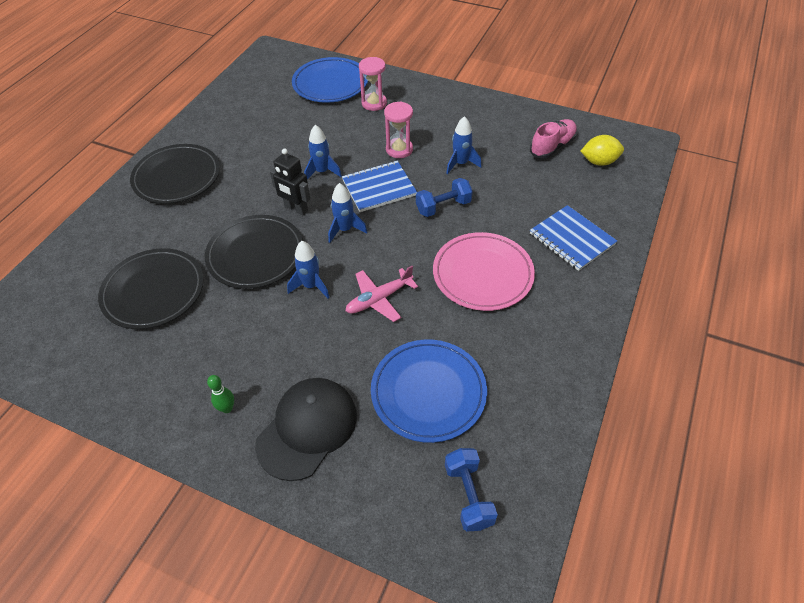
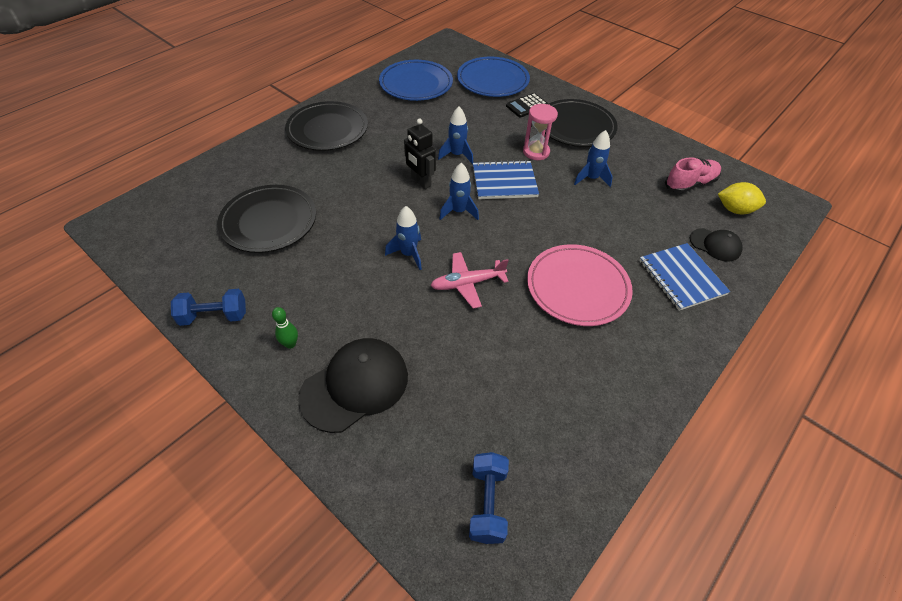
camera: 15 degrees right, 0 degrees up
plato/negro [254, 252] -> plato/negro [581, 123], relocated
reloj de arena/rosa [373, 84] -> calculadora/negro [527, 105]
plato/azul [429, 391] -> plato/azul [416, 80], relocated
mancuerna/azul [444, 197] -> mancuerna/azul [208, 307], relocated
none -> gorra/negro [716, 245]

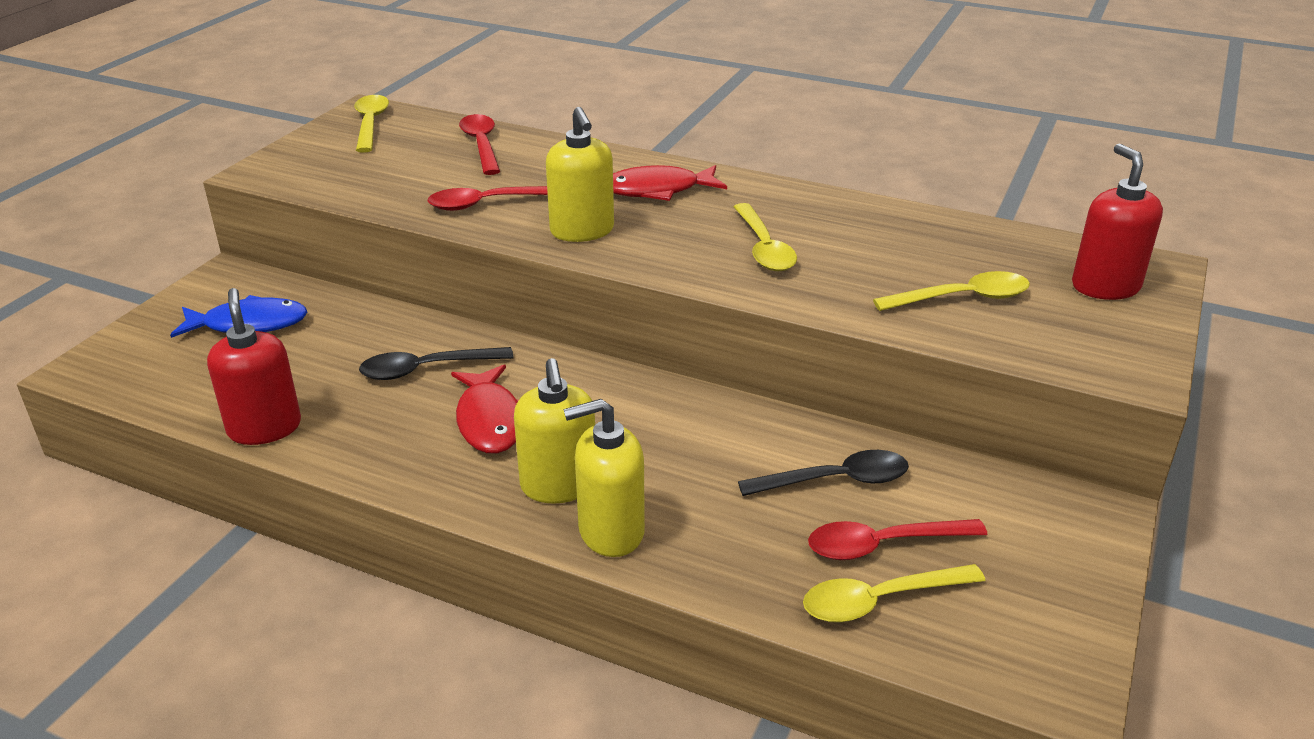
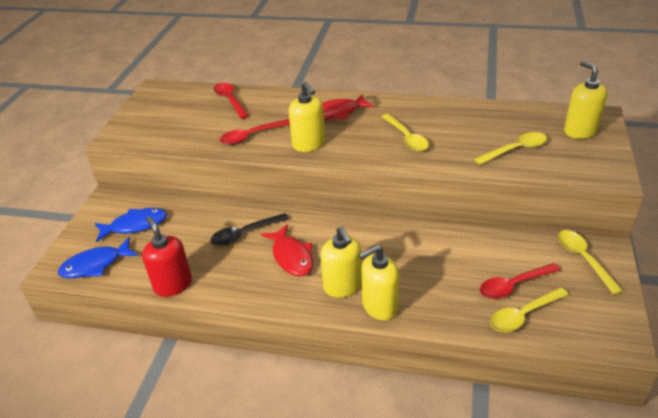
camera: 10 degrees left, 5 degrees up
cuchara/amarillo [372, 124] -> cuchara/amarillo [590, 262], relocated
cuchara/negro [823, 473] -> none
dispensador de jabón/rojo [1117, 222] -> dispensador de jabón/amarillo [586, 100]
none -> pez/azul [98, 257]

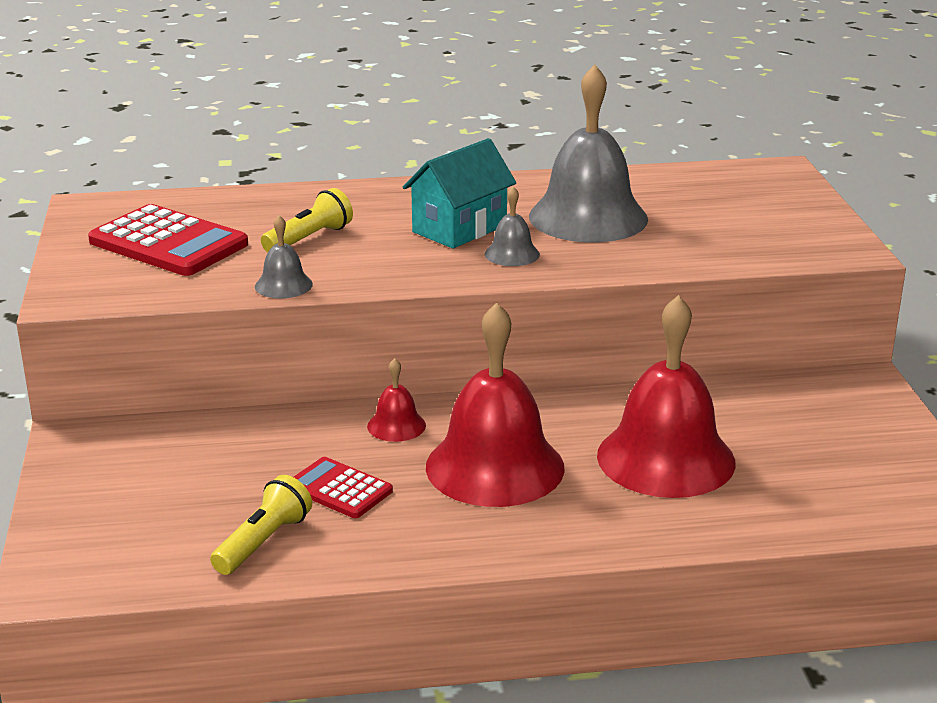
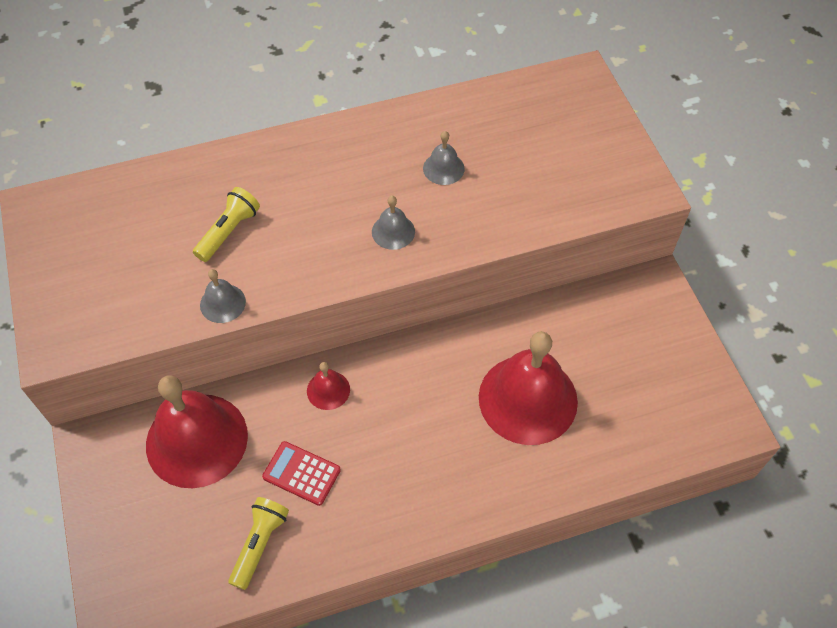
camera: 10 degrees left, 30 degrees up
calculadora/rojo [168, 240] -> none
casa/turquesa [459, 193] -> none
campana/rojo [495, 405] -> campana/rojo [197, 431], relocated
campana/gris [588, 153] -> campana/gris [443, 158], x0.44

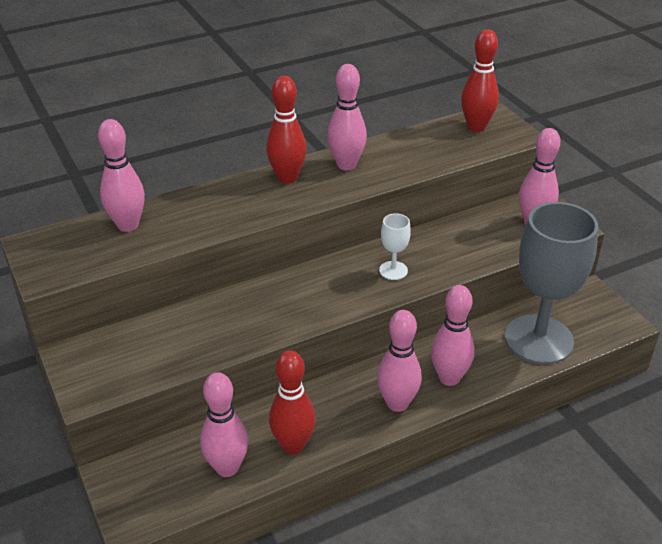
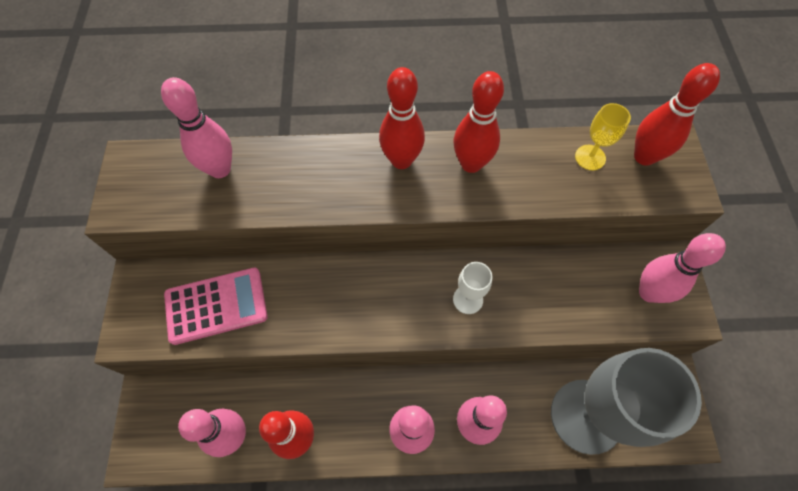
camera: 25 degrees right, 25 degrees up
bolo/rosa [347, 117] -> bolo/rojo [479, 122]
none -> calculadora/rosa [216, 306]
none -> copa/amarillo [603, 136]

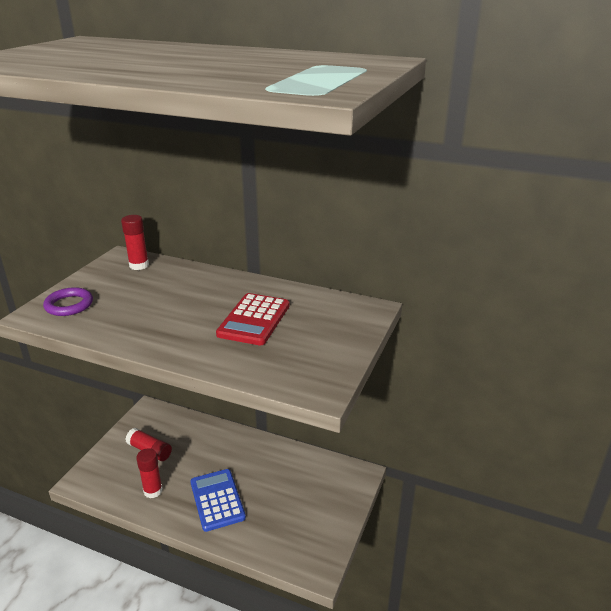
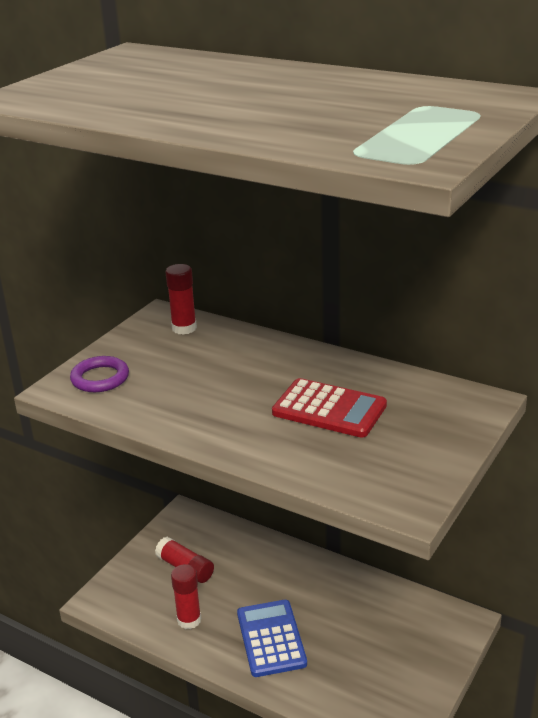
camera: 10 degrees right, 0 degrees up
calculadora/rojo [253, 319] -> calculadora/rojo [329, 408], 90 degrees counterclockwise

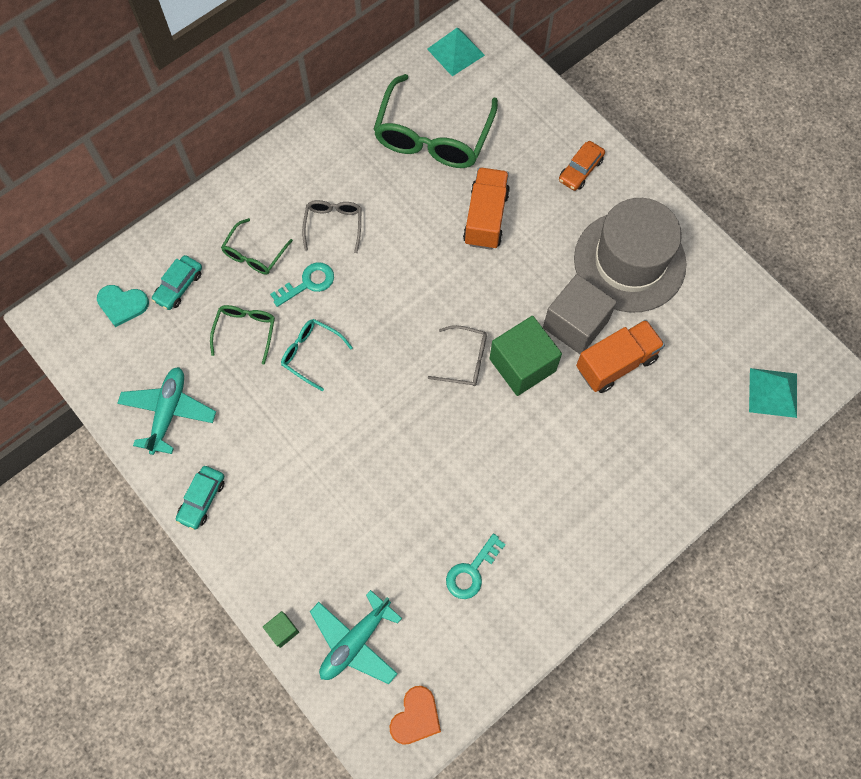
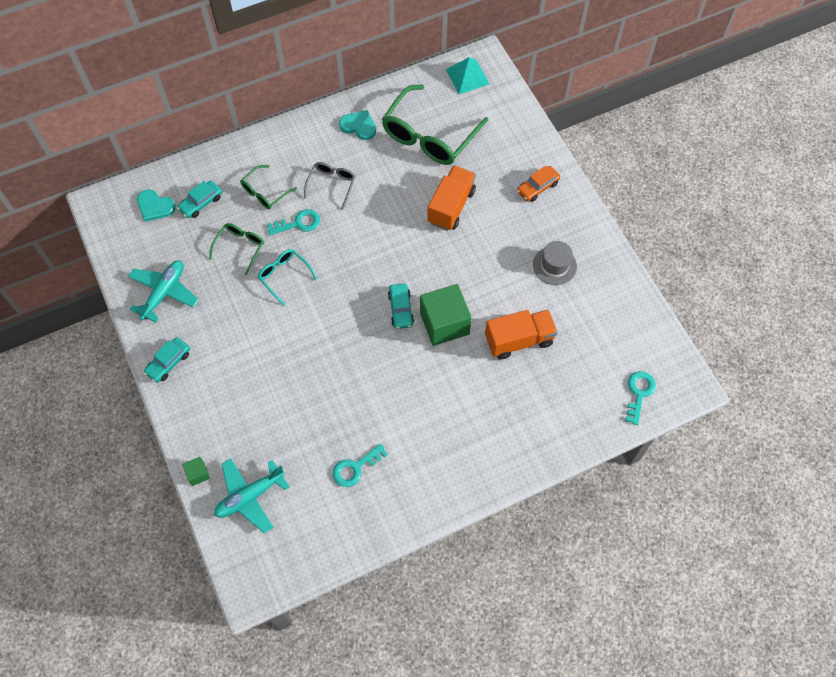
camera: 15 degrees right, 5 degrees down
corazón/naranja [415, 715] -> none
gafas/gris [457, 355] -> coche/turquesa [401, 306]
cubo/gris [580, 314] -> none
sombrero/gris [630, 255] -> sombrero/gris [555, 263], x0.48
pirámide/turquesa [773, 393] -> llave/turquesa [640, 398]
none -> corazón/turquesa [357, 125]

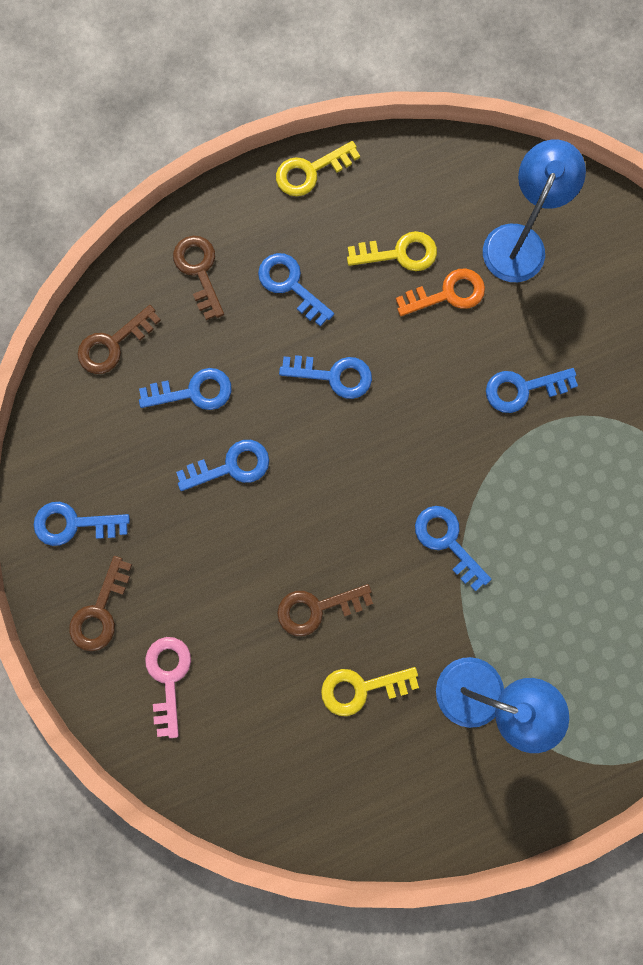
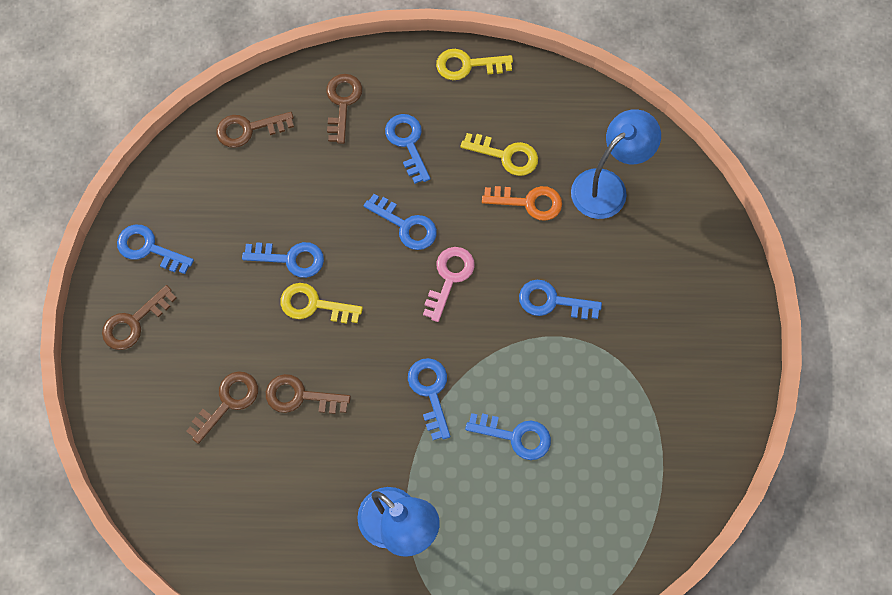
camera: 25 degrees right, 10 degrees down
llave/azul [185, 389] -> llave/azul [508, 436], relocated
llave/rosa [168, 687] -> llave/rosa [449, 284], relocated
llave/amarillo [370, 691] -> llave/amarillo [321, 303], relocated
none -> llave/marrón [222, 407]

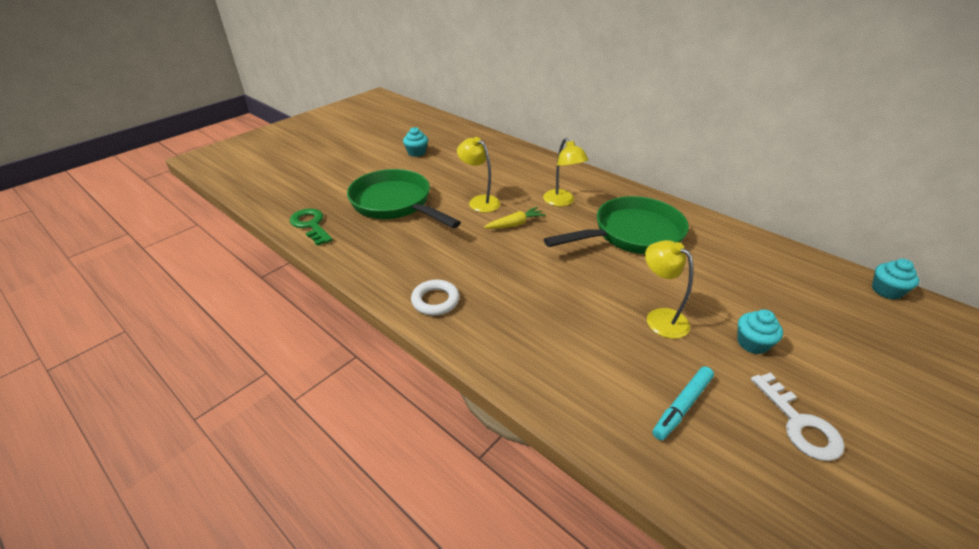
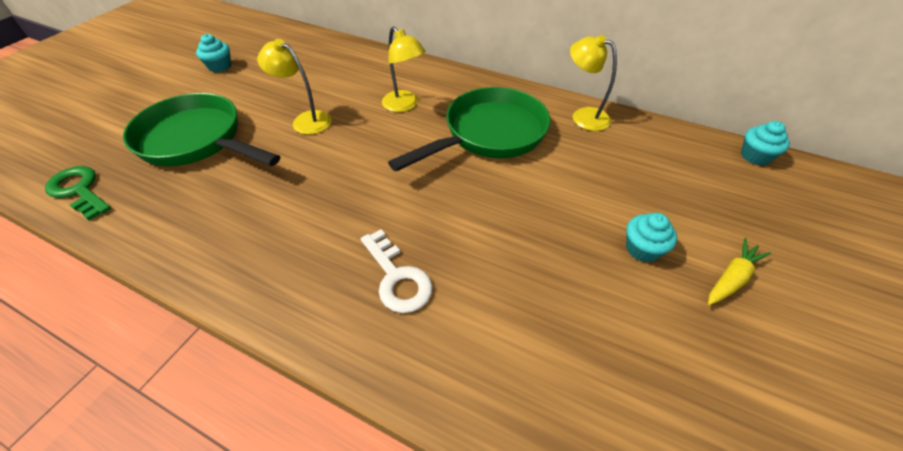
camera: 15 degrees left, 10 degrees up
anillo/blanco [435, 298] -> none
zanahoria/amarillo [515, 218] -> zanahoria/amarillo [739, 271], relocated
lámpara/amarillo [669, 289] -> lámpara/amarillo [593, 83], relocated
rotulador/turquesa [683, 403] -> none
llave/blanco [798, 417] -> llave/blanco [397, 271], relocated

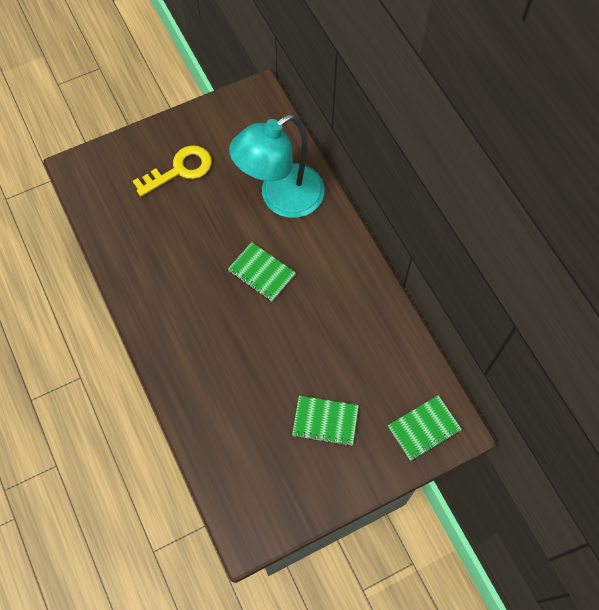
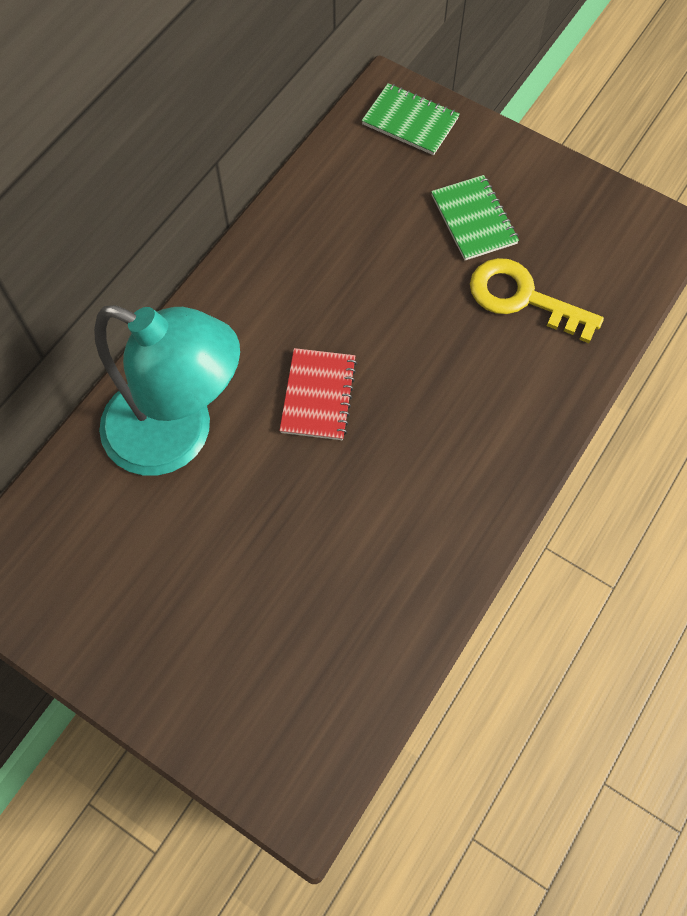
camera: 120 degrees left, 0 degrees up
llave/amarillo [172, 171] -> llave/amarillo [537, 300], relocated
cuaderno/verde [262, 271] -> cuaderno/rojo [318, 394]

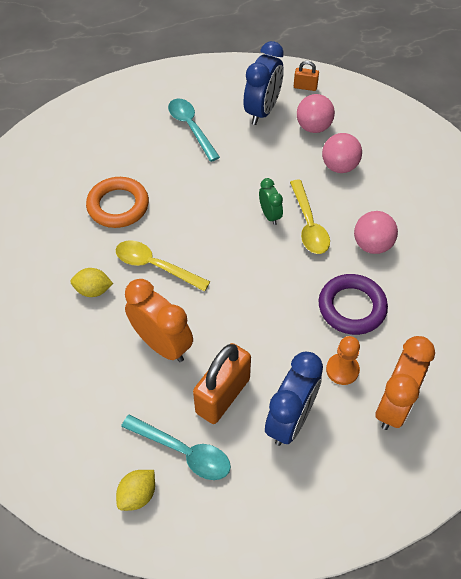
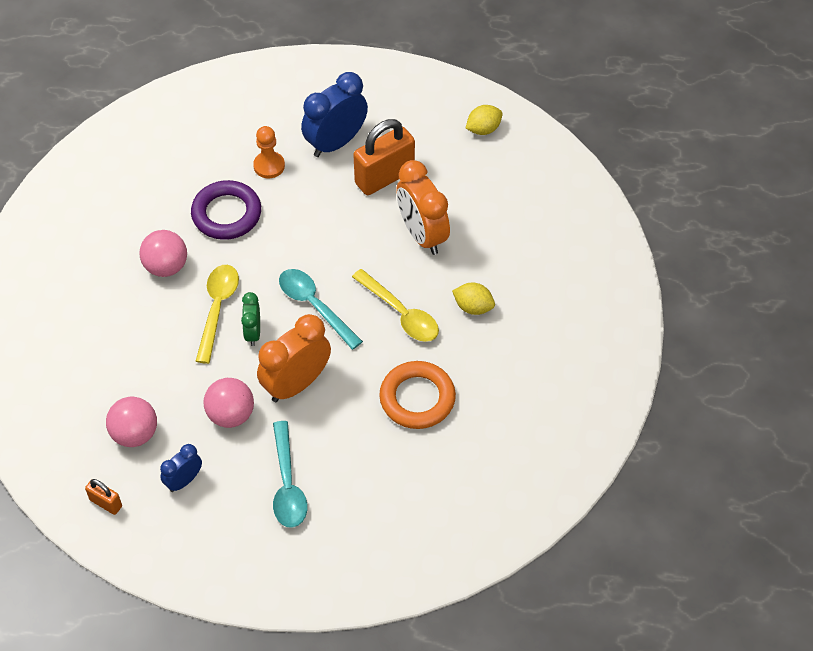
camera: 160 degrees left, 0 degrees up
cuchara/turquesa [176, 447] -> cuchara/turquesa [321, 309], relocated
despertador/azul [264, 83] -> despertador/azul [181, 468], x0.54
pelota/rosa [342, 153] -> pelota/rosa [228, 403], relocated
despertador/naranja [405, 383] -> despertador/naranja [294, 358], relocated

